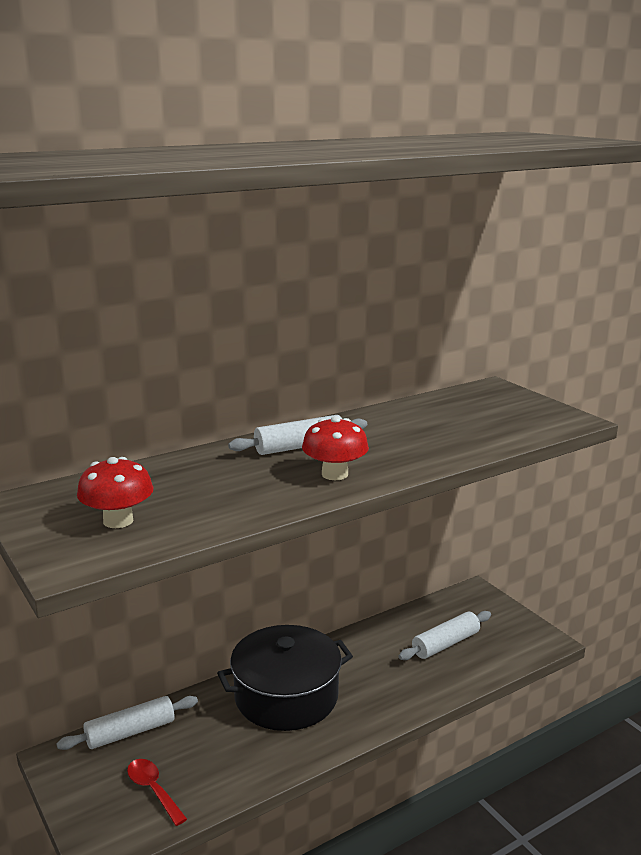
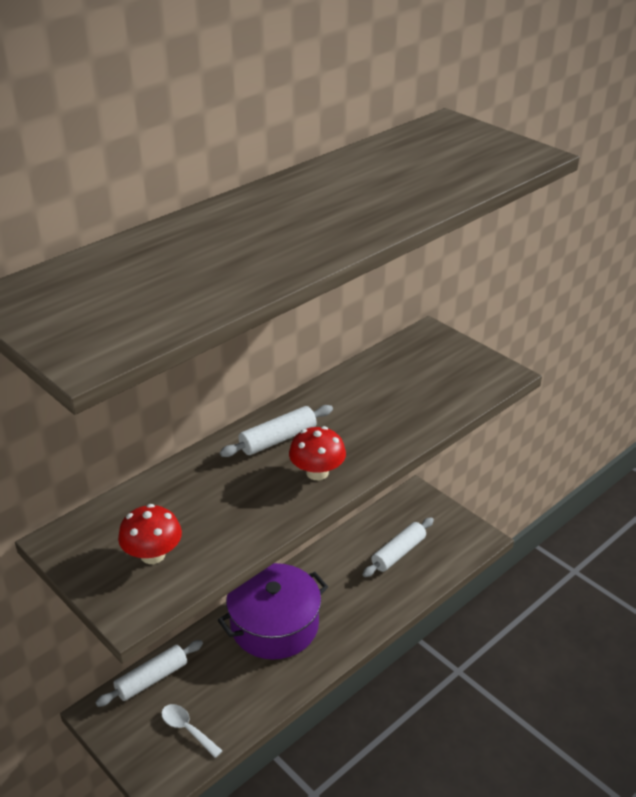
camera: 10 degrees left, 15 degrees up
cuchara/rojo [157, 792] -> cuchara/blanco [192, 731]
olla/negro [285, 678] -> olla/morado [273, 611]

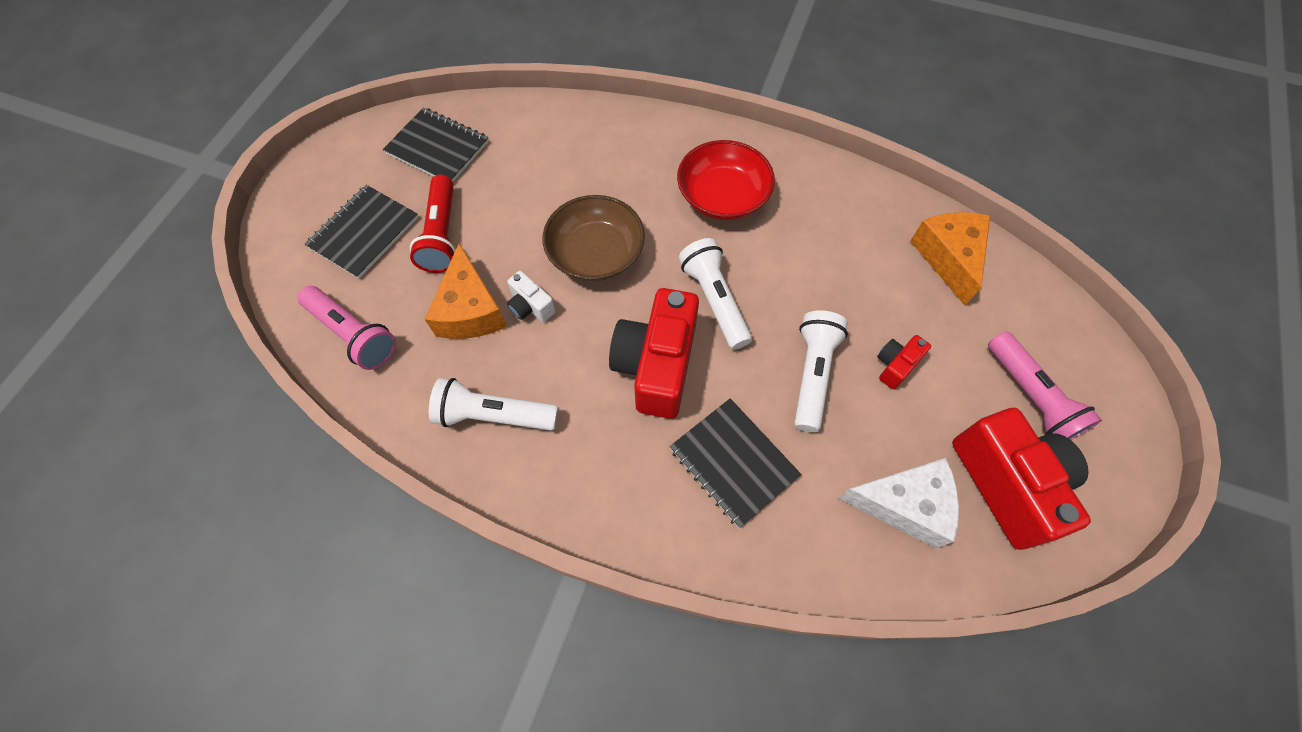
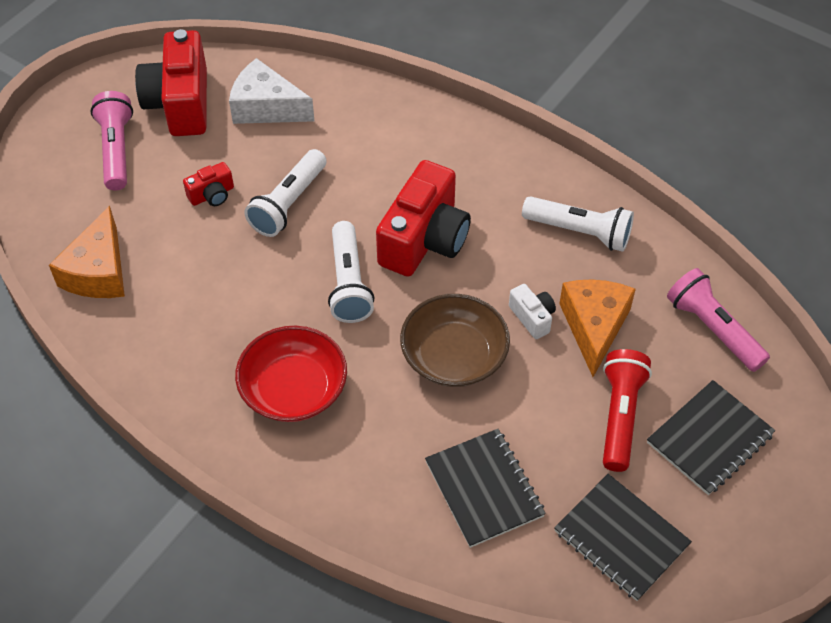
camera: 165 degrees left, 10 degrees down
cuaderno/negro [735, 463] -> cuaderno/negro [485, 488], relocated

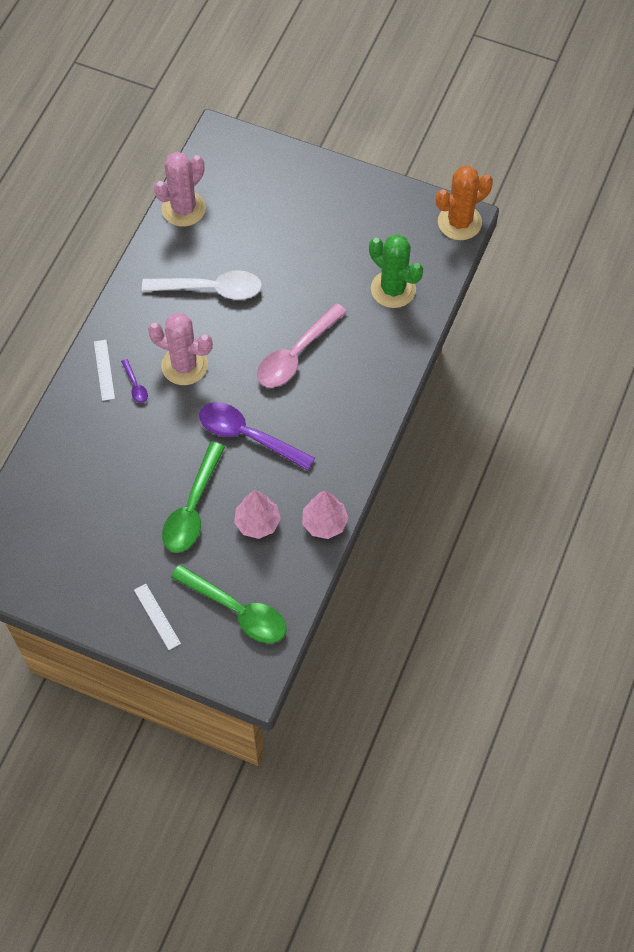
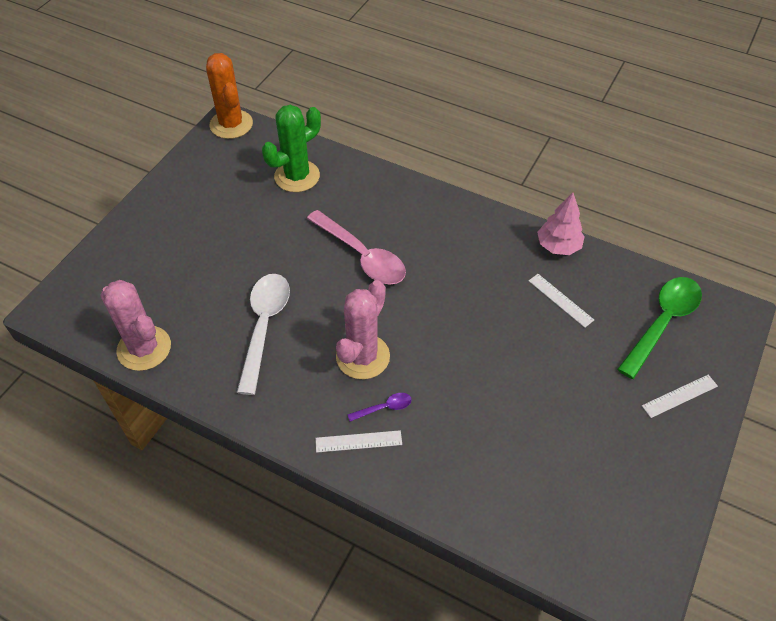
camera: 85 degrees left, 10 degrees down
cuchara/verde [193, 497] -> none
cuchara/morado [257, 436] -> none
árbol/rosa [257, 514] -> regla/blanco [561, 301]

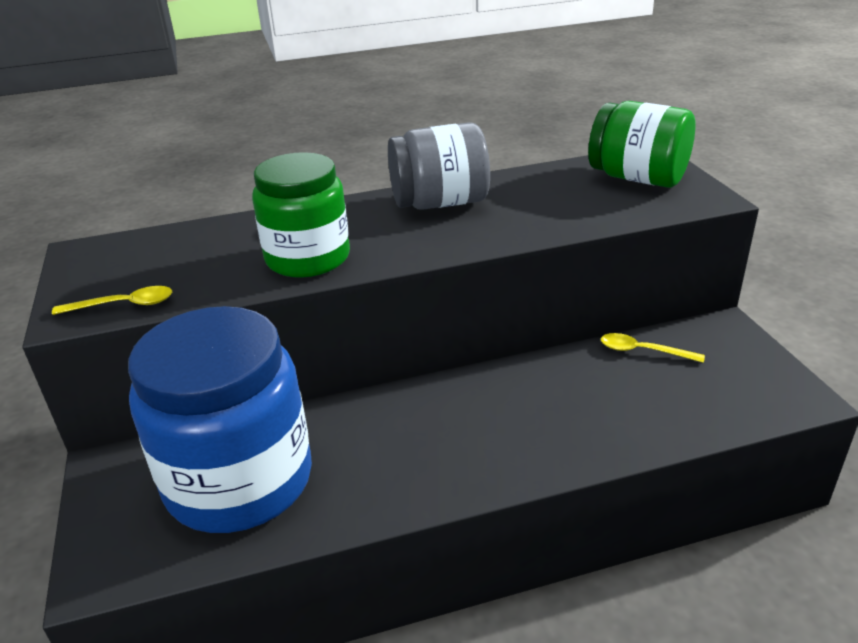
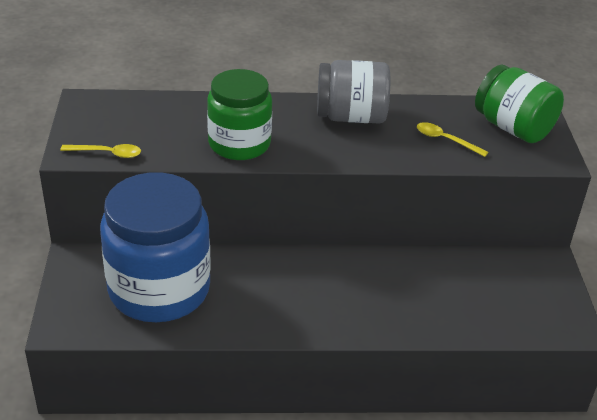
camera: 10 degrees right, 5 degrees up
cuchara/amarillo [653, 348] -> cuchara/amarillo [452, 139], relocated

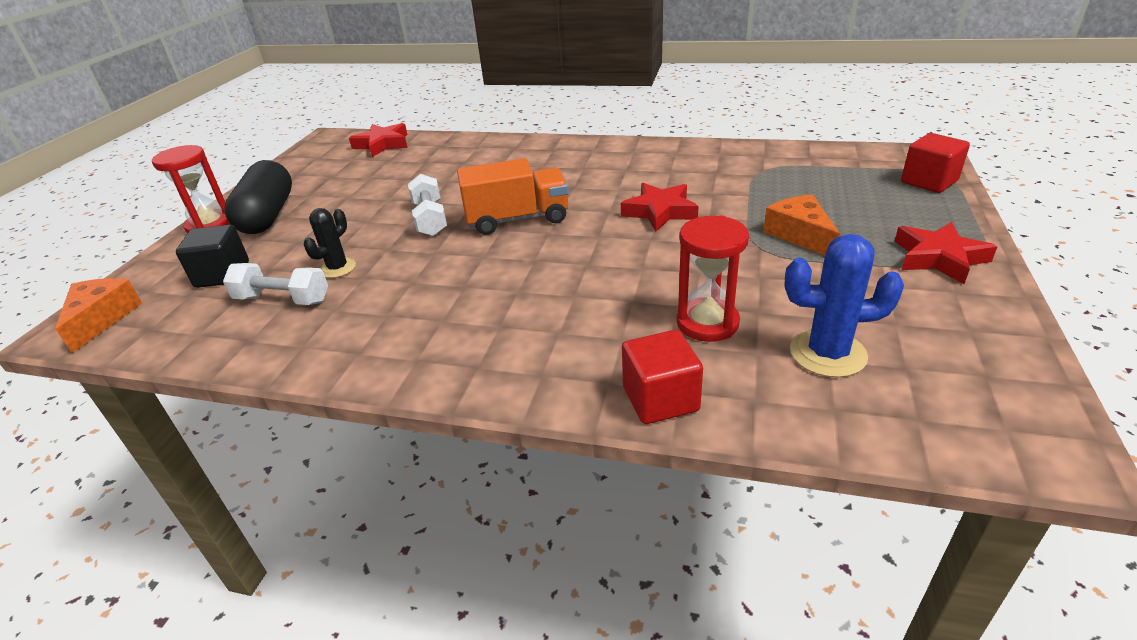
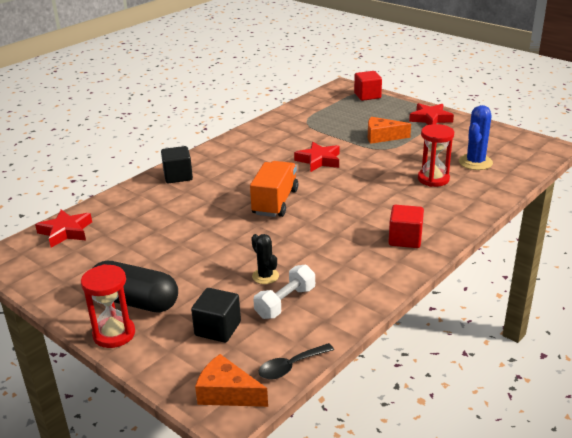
camera: 65 degrees left, 5 degrees down
mancuerna/blanco [427, 205] -> none
cubo/rojo [662, 377] -> cubo/rojo [406, 226], relocated
none -> cubo/negro [177, 164]
none -> cuchara/negro [296, 361]

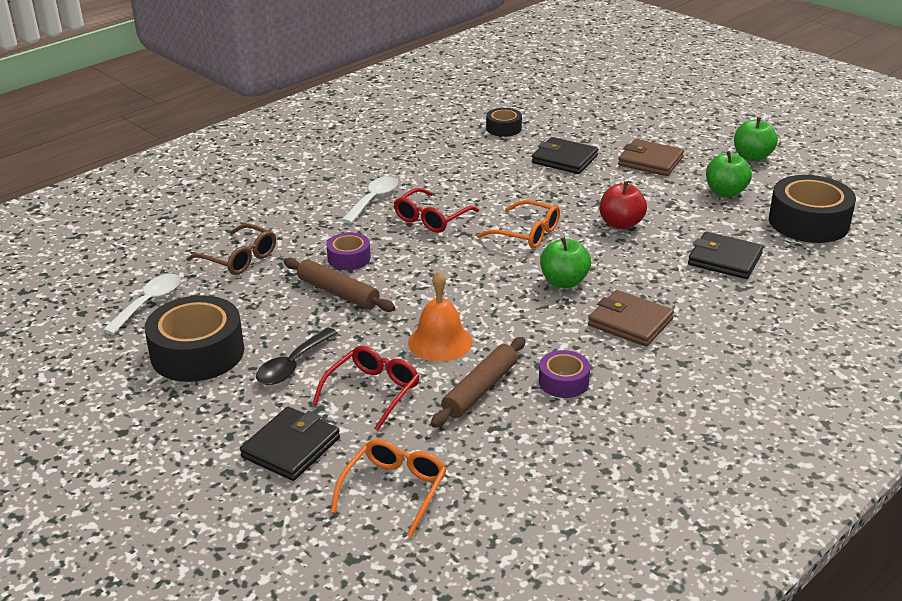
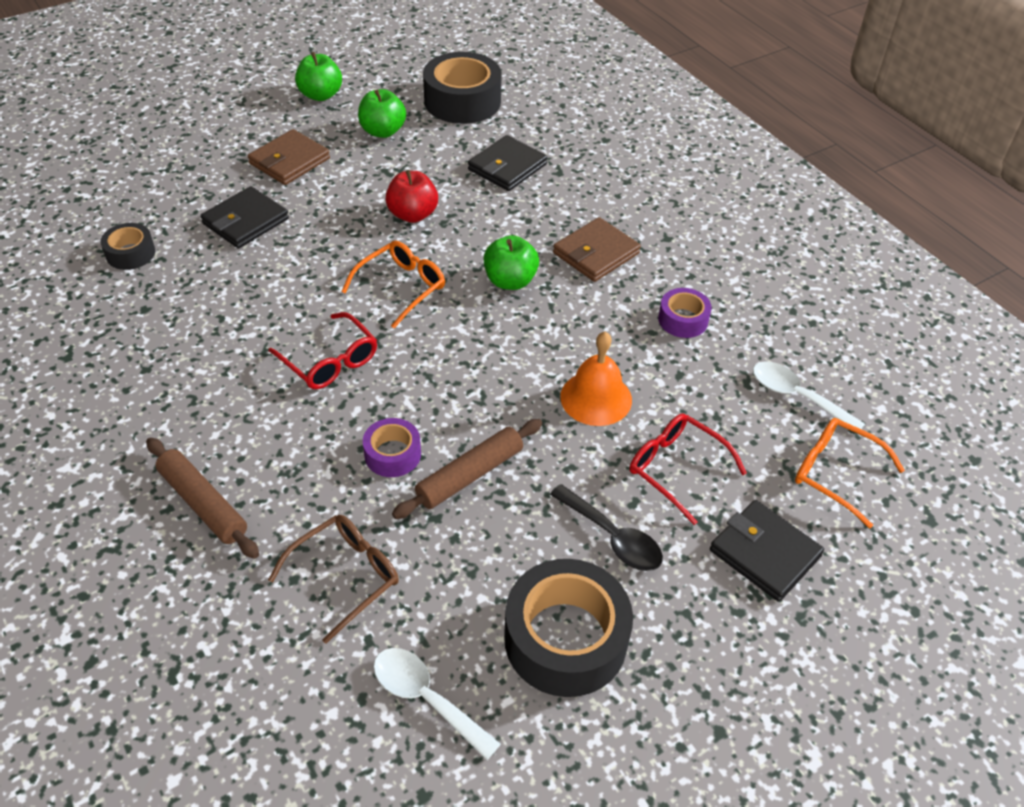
camera: 80 degrees left, 15 degrees up
cuchara/blanco [370, 200] -> cuchara/blanco [809, 395], relocated
rodillo/marrón [478, 382] -> rodillo/marrón [202, 498], relocated

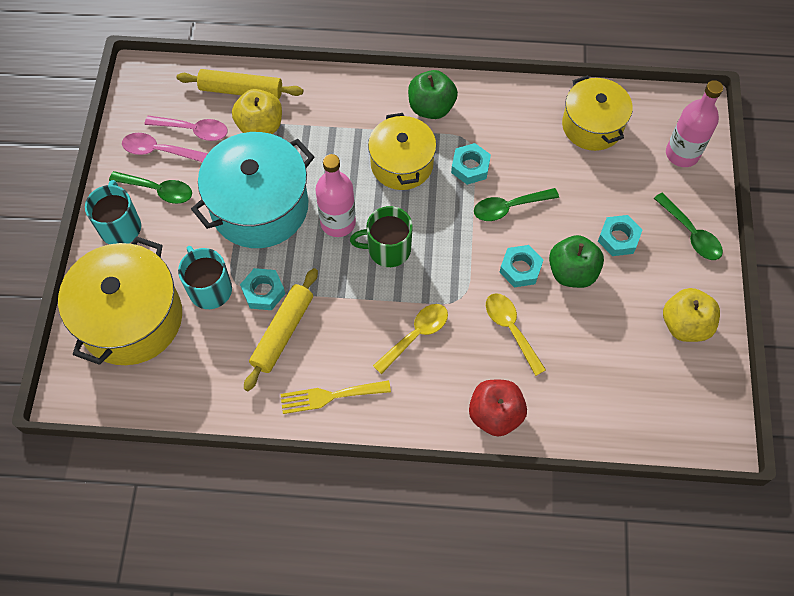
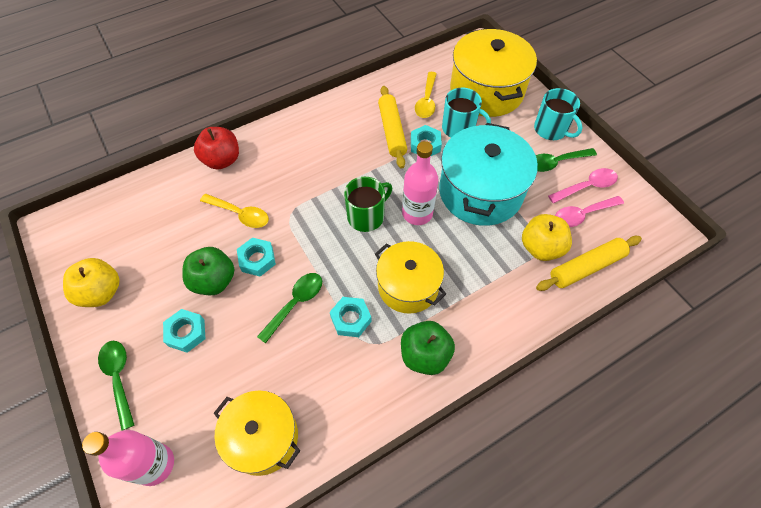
camera: 145 degrees right, 5 degrees down
tenedor/amarillo [335, 397] -> none
cuchara/amarillo [410, 339] -> cuchara/amarillo [426, 95], relocated
cuchara/verde [688, 226] -> cuchara/verde [116, 386], 45 degrees clockwise

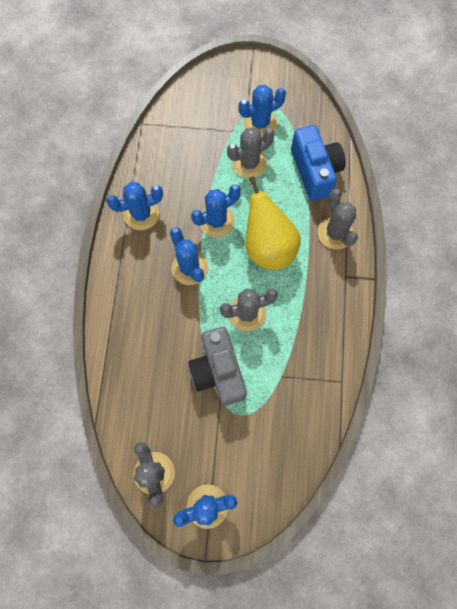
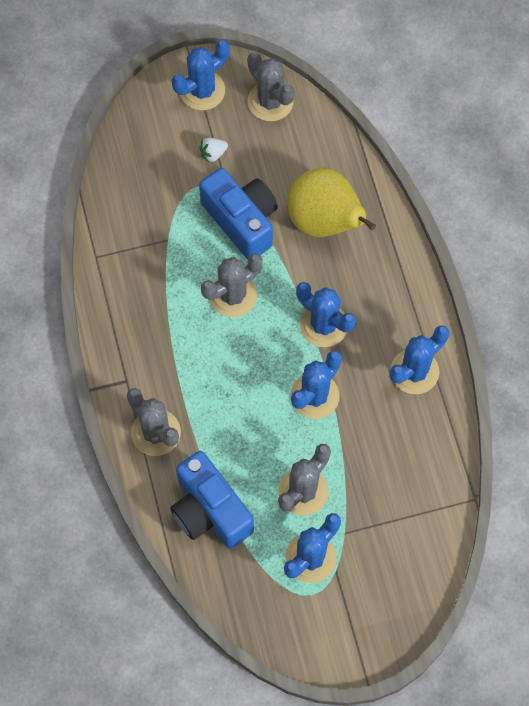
camera: 160 degrees right, 5 degrees down
cámara/gris [217, 366] -> cámara/azul [238, 213]
pera/amarillo [273, 223] -> pera/amarillo [331, 202], relocated
none -> fresa/blanco [213, 150]

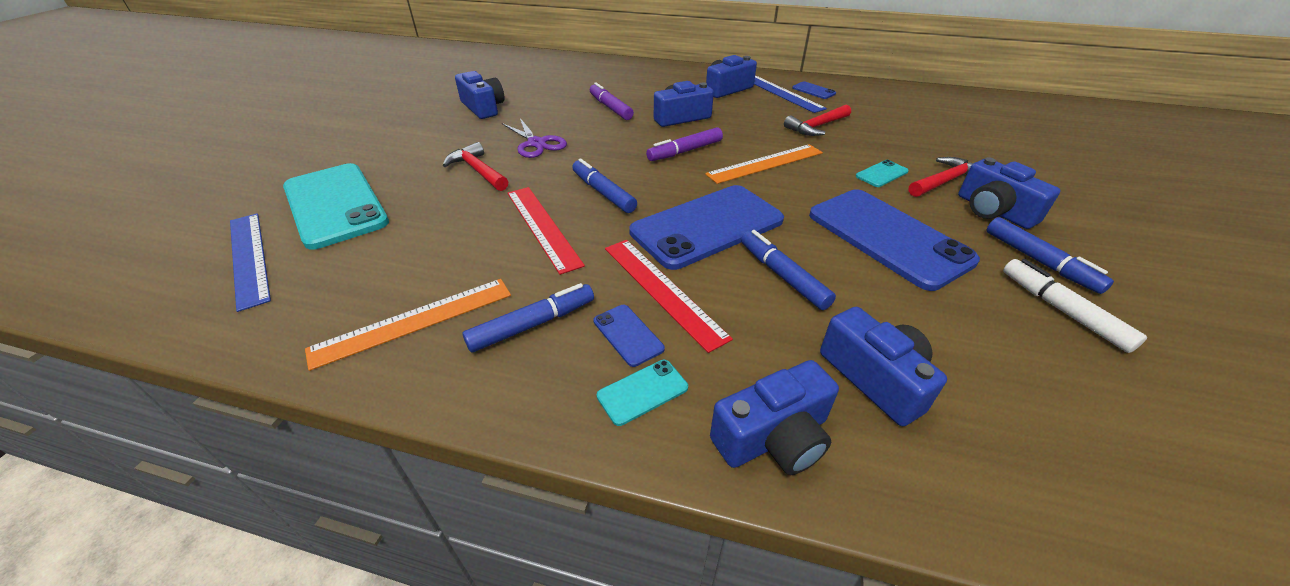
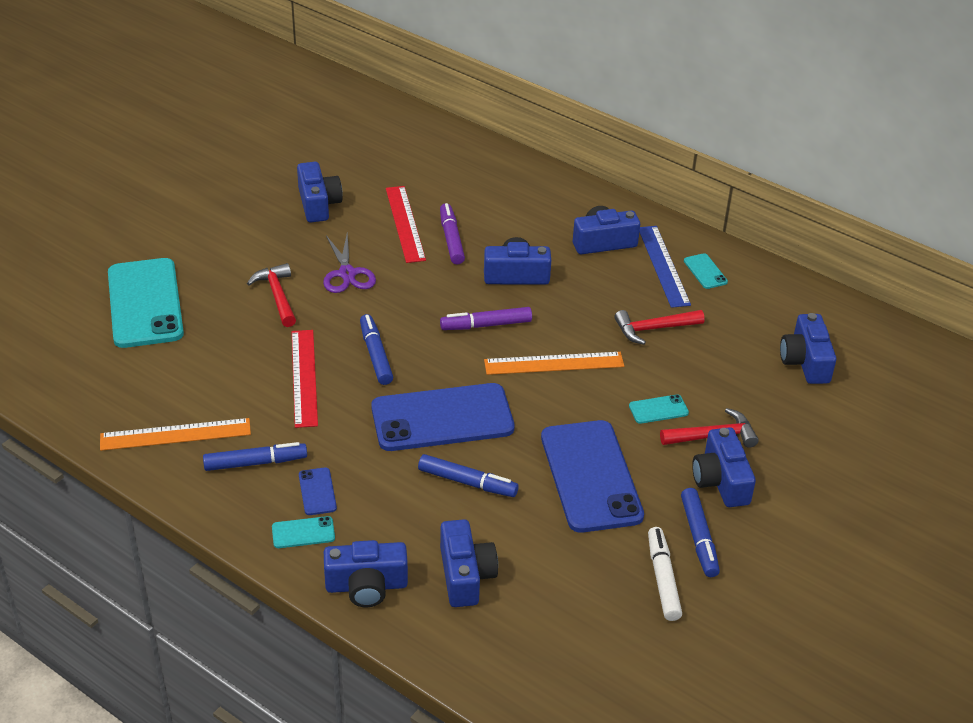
camera: 20 degrees right, 0 degrees up
regla/azul [250, 262] -> none
regla/rojo [669, 296] -> regla/rojo [406, 224], relocated
rotulador/azul [788, 270] -> rotulador/azul [468, 475], 120 degrees clockwise
móvil/azul [814, 90] -> móvil/turquesa [706, 271]
none -> cámara/azul [808, 348]

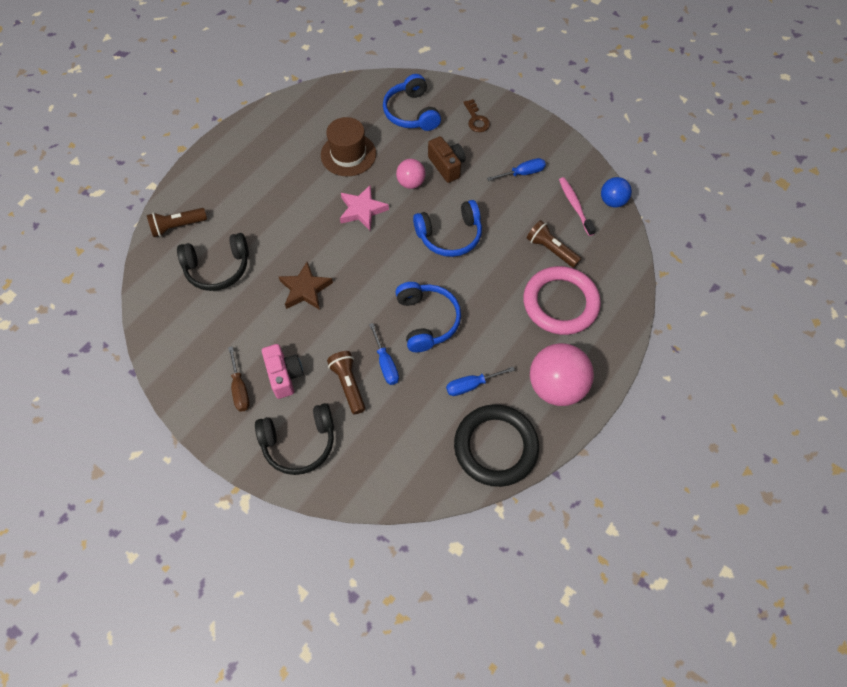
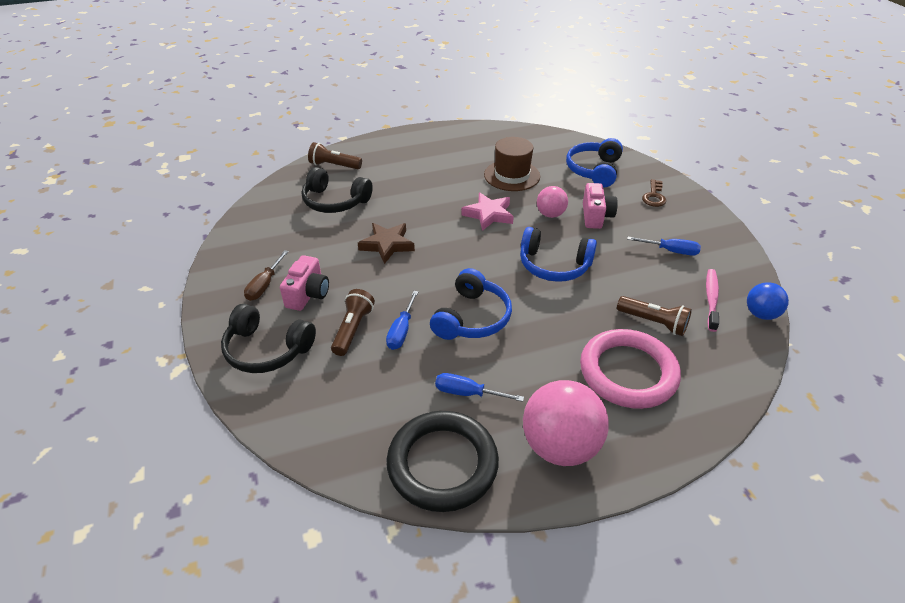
camera: 35 degrees right, 20 degrees down
cámara/marrón [447, 159] -> cámara/rosa [600, 206]
lámpara de mano/marrón [554, 244] -> lámpara de mano/marrón [654, 316], 135 degrees clockwise

